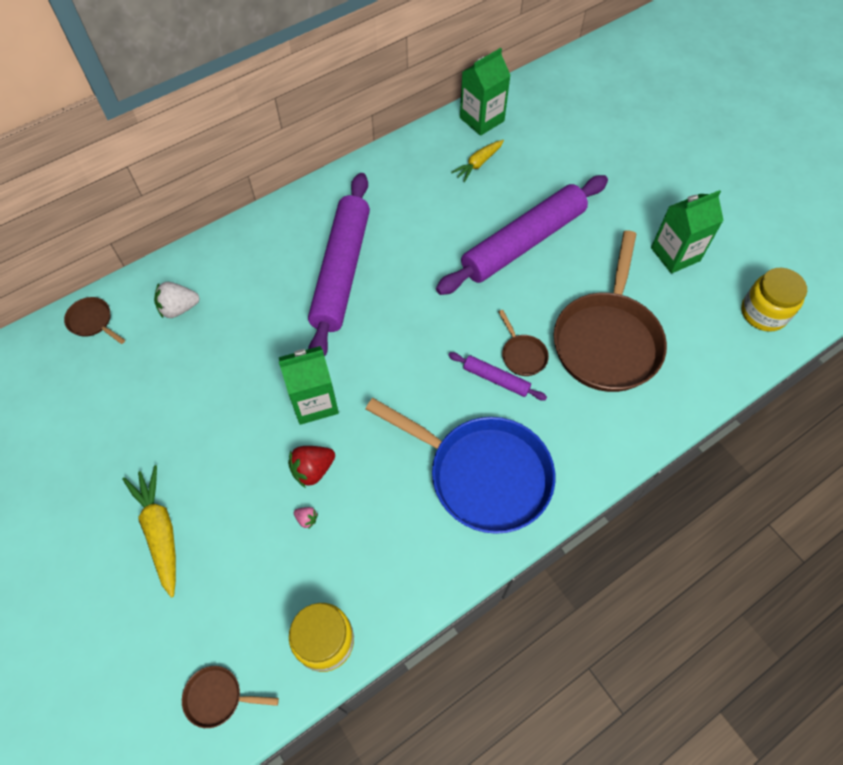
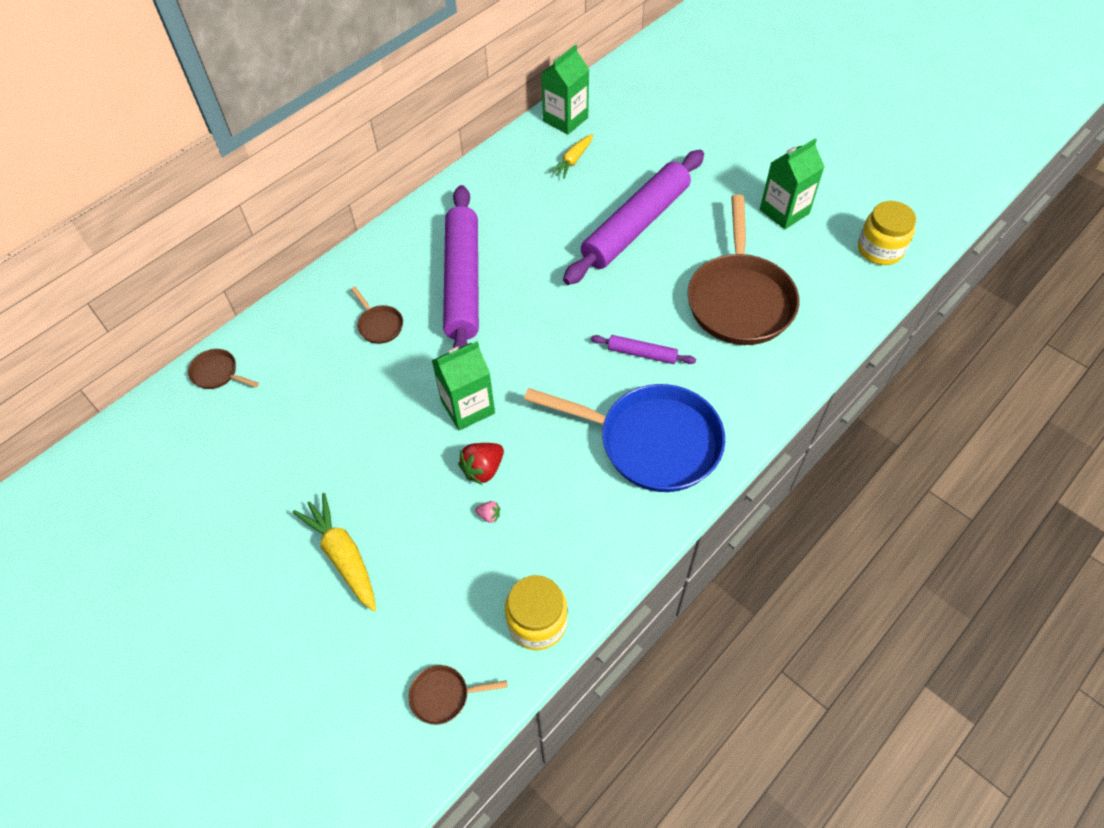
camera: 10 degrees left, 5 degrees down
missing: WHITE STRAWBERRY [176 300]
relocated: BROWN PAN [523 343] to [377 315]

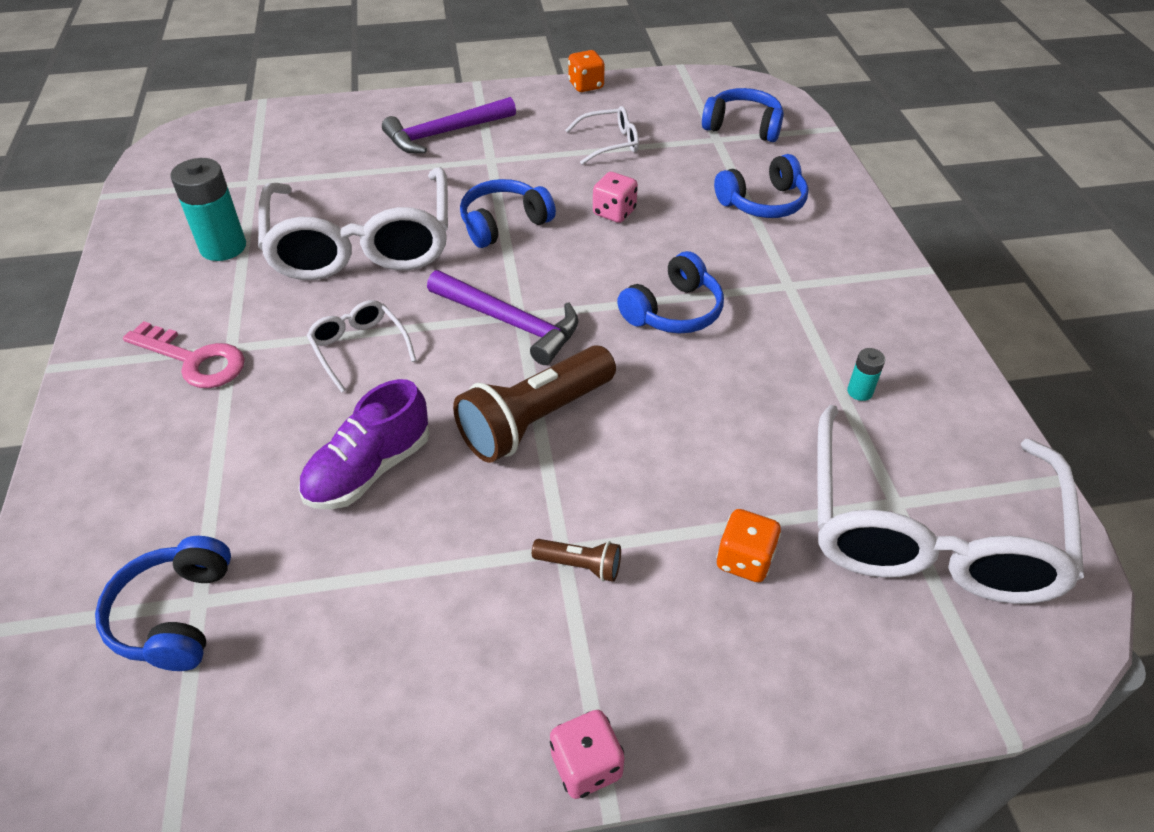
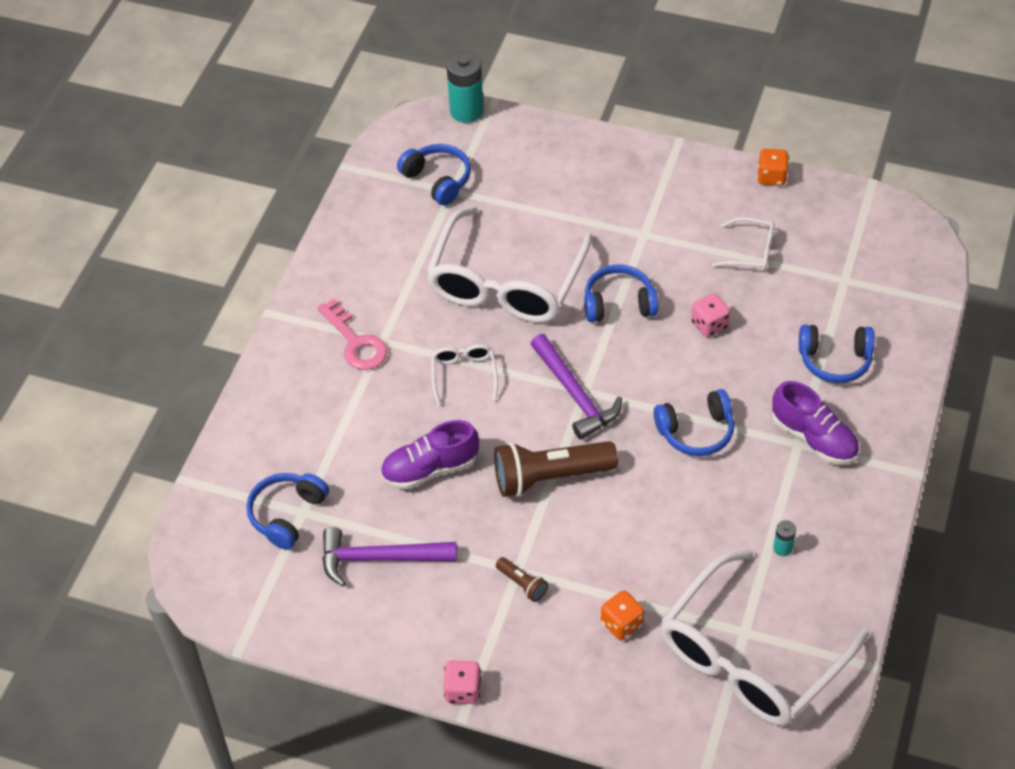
camera: 30 degrees right, 5 degrees up
appeared: PURPLE SHOE [815 423]
relocated: TURQUOISE BATTERY [208 209] to [465 87]; PURPLE HAMMER [449 125] to [389 556]; BLUE HEADPHONES [743 115] to [434 174]

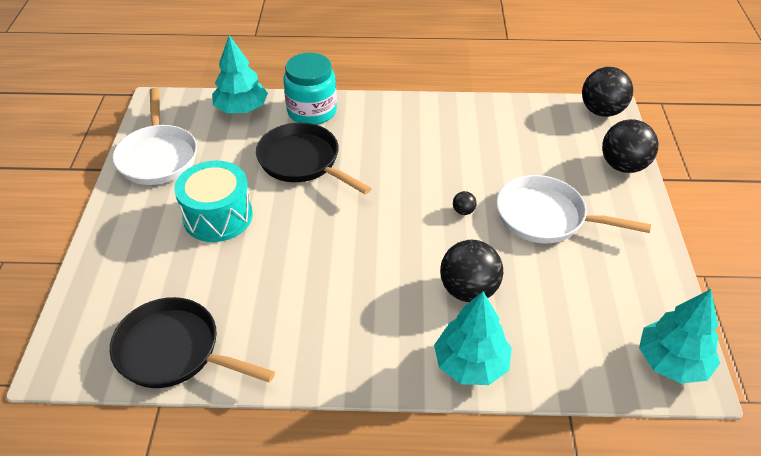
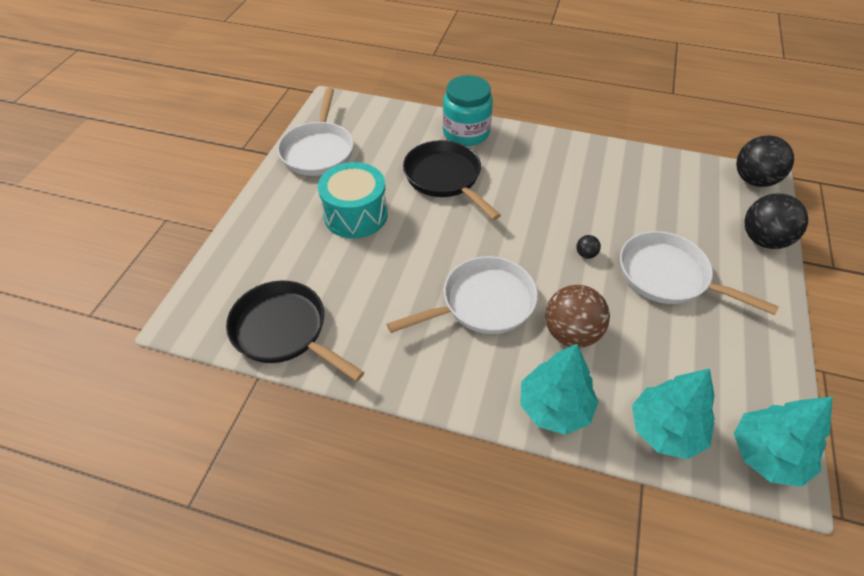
camera: 15 degrees right, 5 degrees up
appeared: WHITE PAN [462 295]
relocated: TURQUOISE TREE [240 74] to [673 413]
colour: BLACK BALL [471 271] to BROWN BALL [577 316]

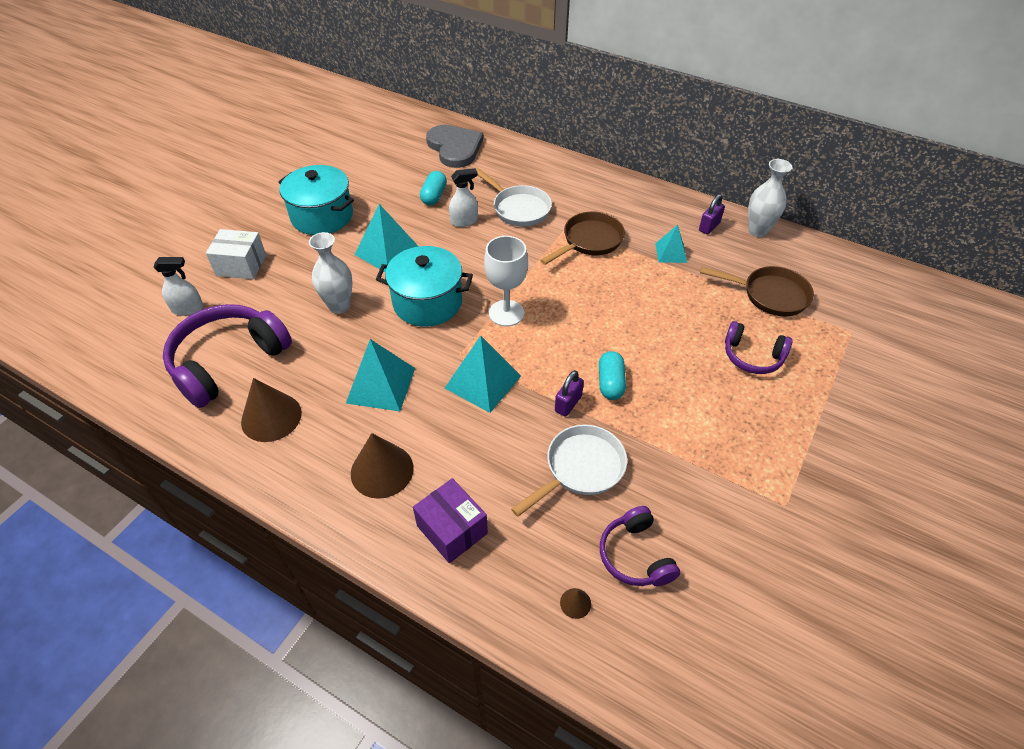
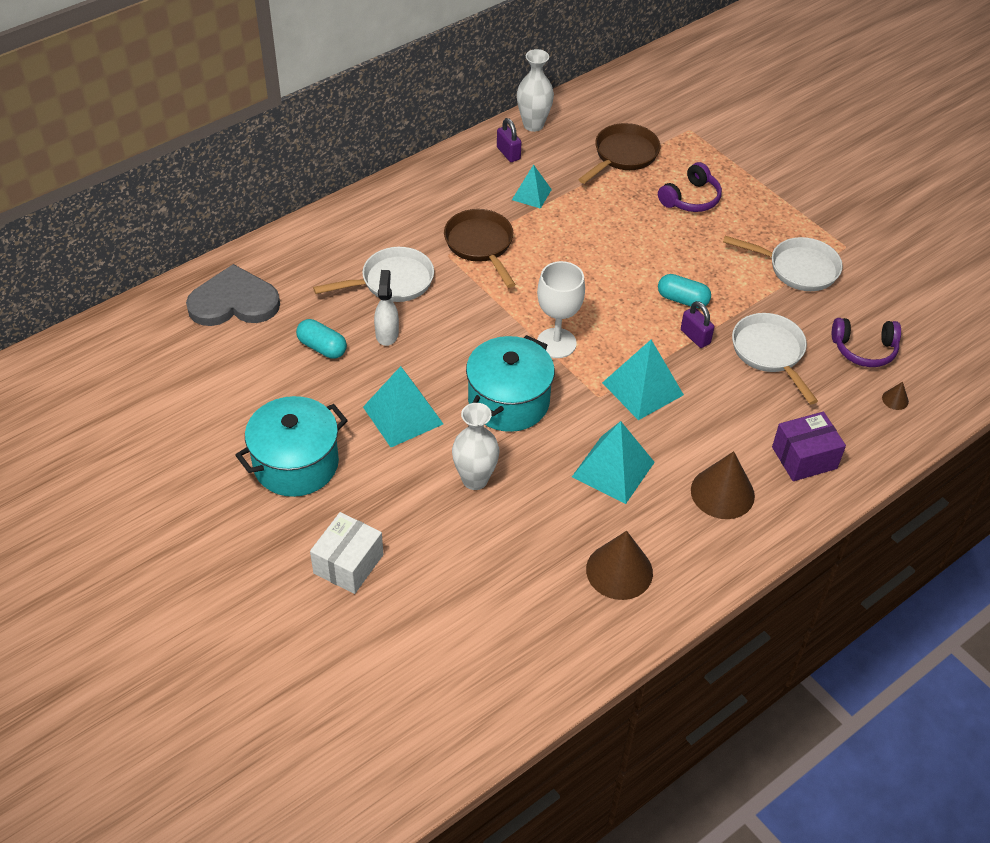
camera: 70 degrees left, 0 degrees up
missing: WHITE SPRAY BOTTLE [178 286]; PURPLE HEADPHONES [227 356]
appeared: WHITE PAN [783 263]

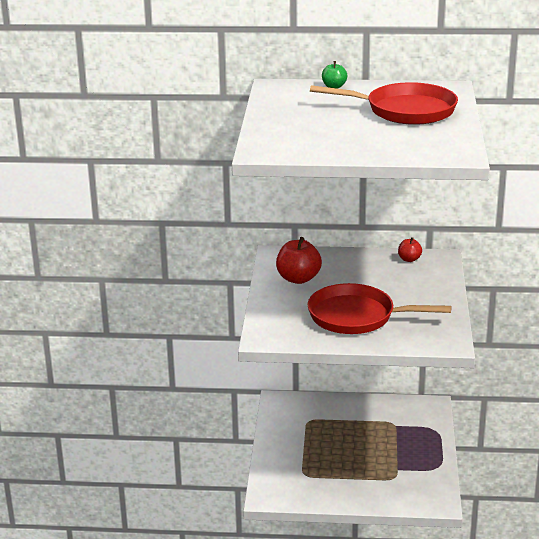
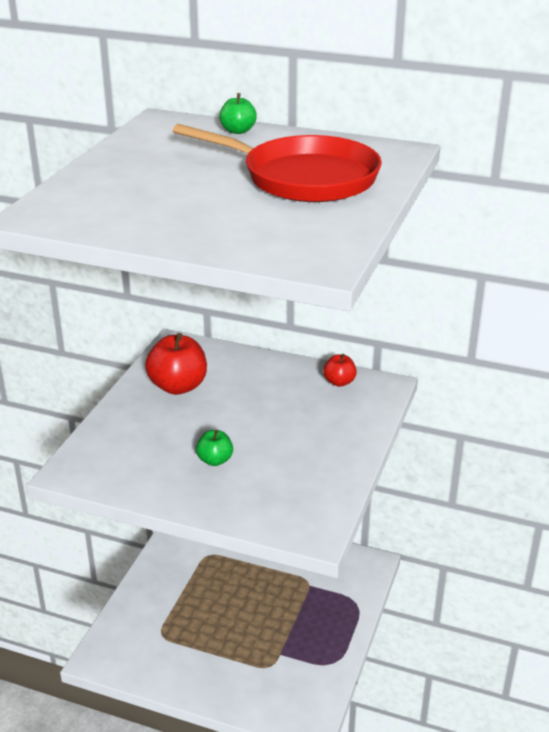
camera: 15 degrees right, 5 degrees up
exchanged: RED PAN [379 308] to GREEN APPLE [214 448]

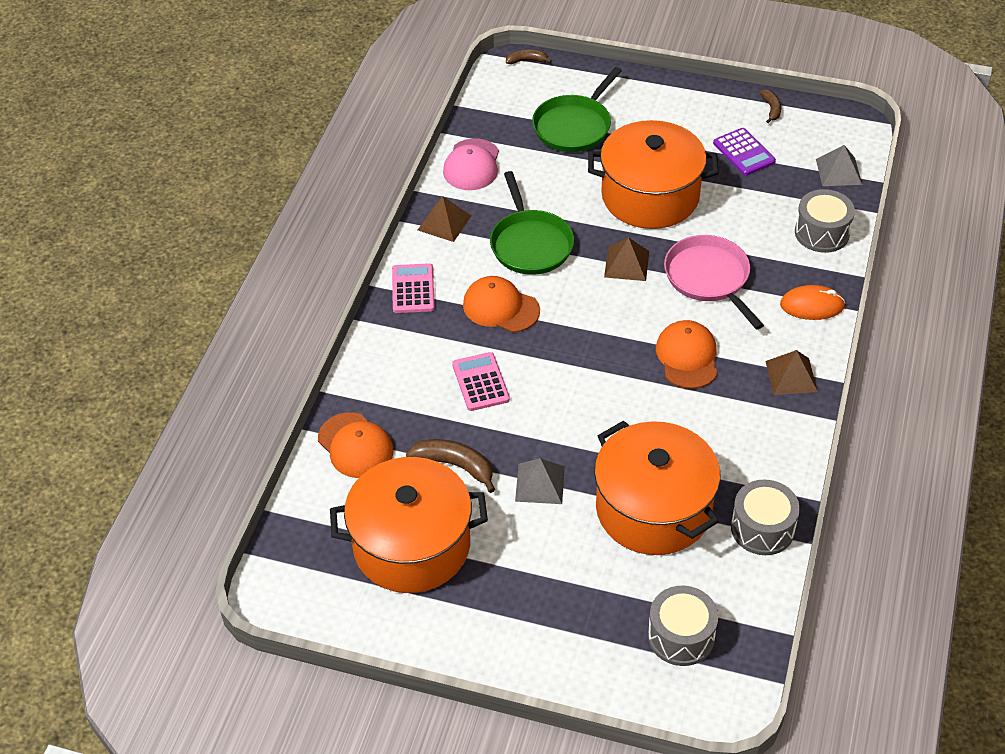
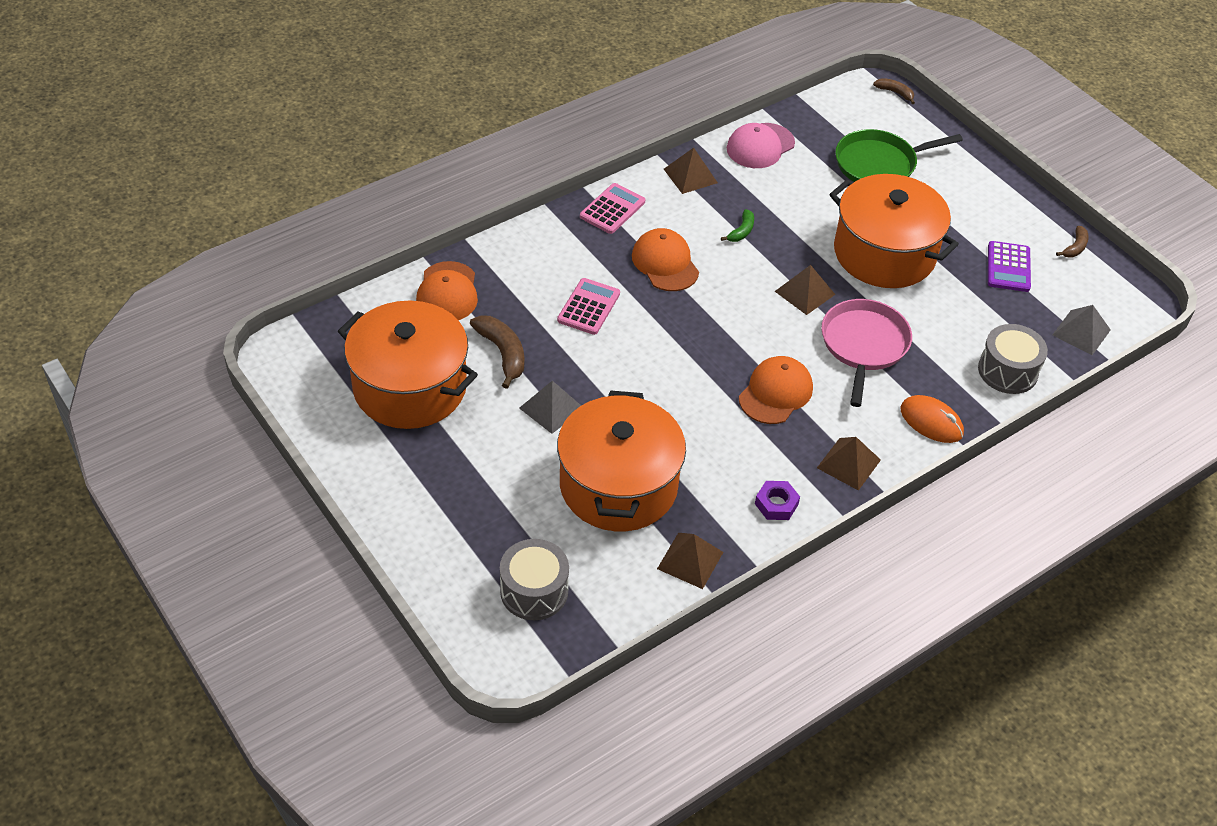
camera: 35 degrees right, 0 degrees up
appeared: PURPLE NUT [777 500]
exchanged: GREEN PAN [532 223] to GREEN BANANA [737 225]; GREY DRUM [765 517] to BROWN PYRAMID [690 561]

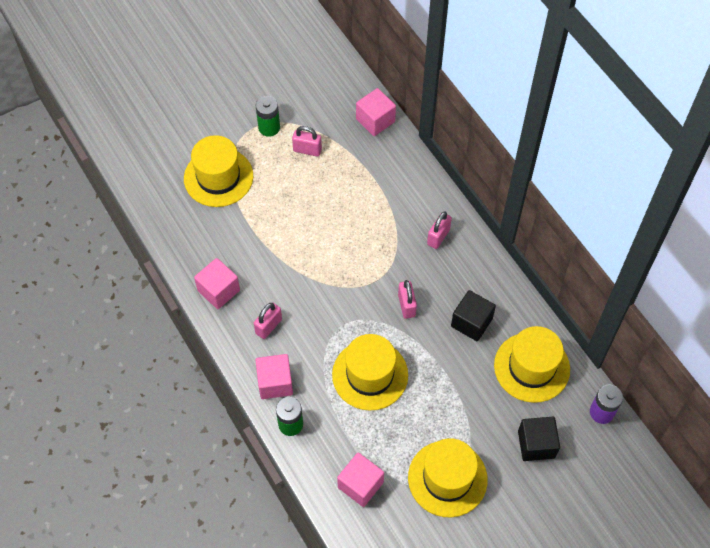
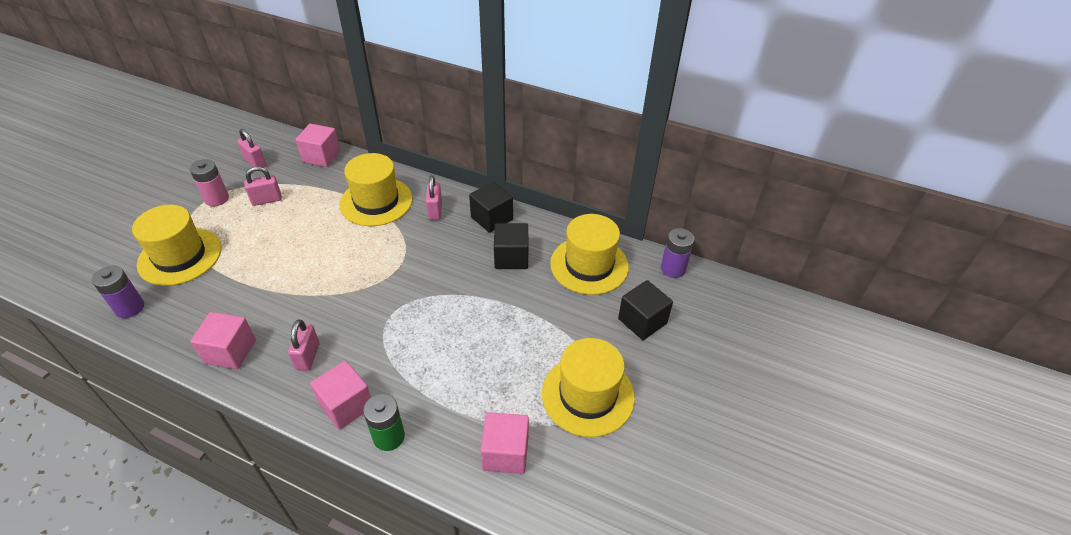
camera: 35 degrees left, 15 degrees down
appeared: PURPLE BATTERY [118 292]; BLACK CUBE [491 207]
relocated: YELLOW HAT [370 372] to [376 189]; PINK PADLOCK [407 299] to [251 148]
colour: GREEN BATTERY [268 116] to PINK BATTERY [209 182]

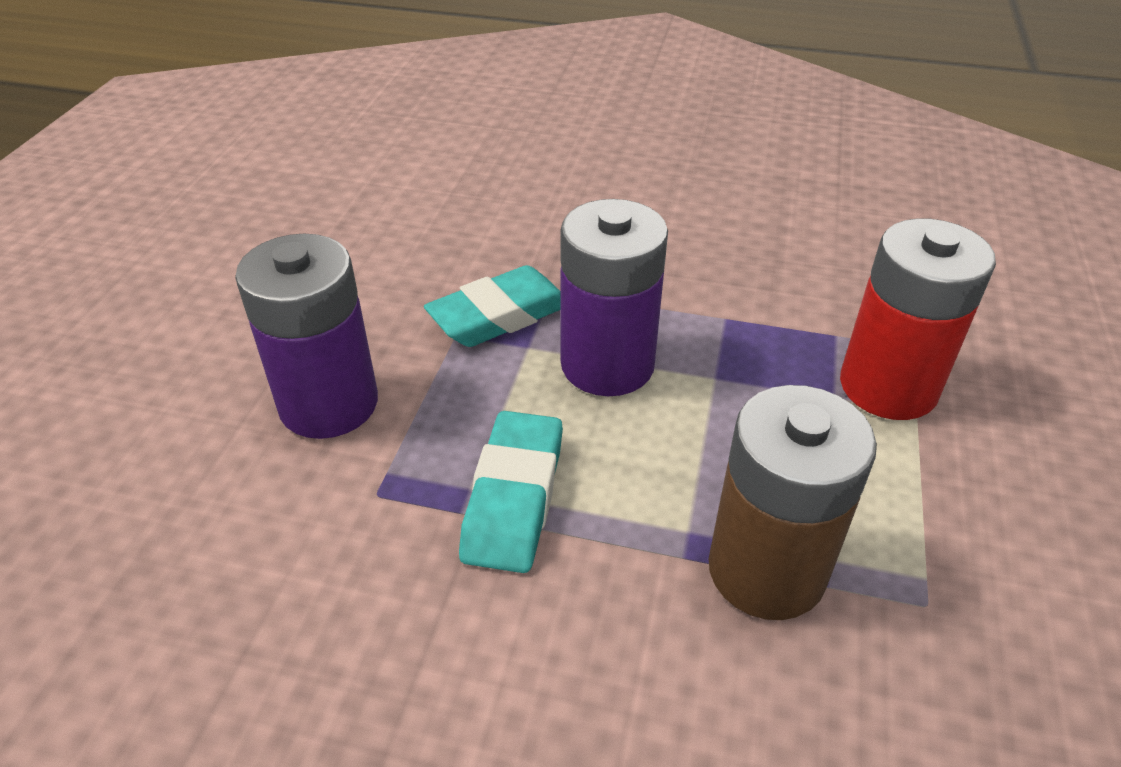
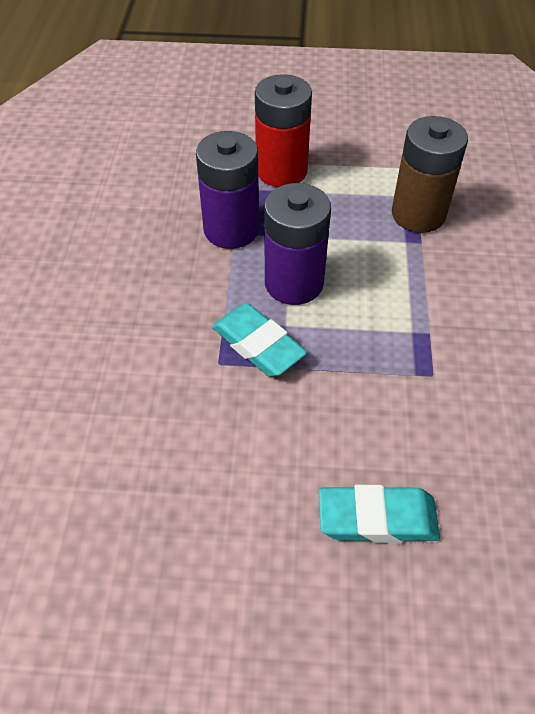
camera: 100 degrees left, 10 degrees up
relocated: PURPLE BATTERY [306 336] to [227 190]; TURQUOISE ERASER [511 492] to [379 514]

